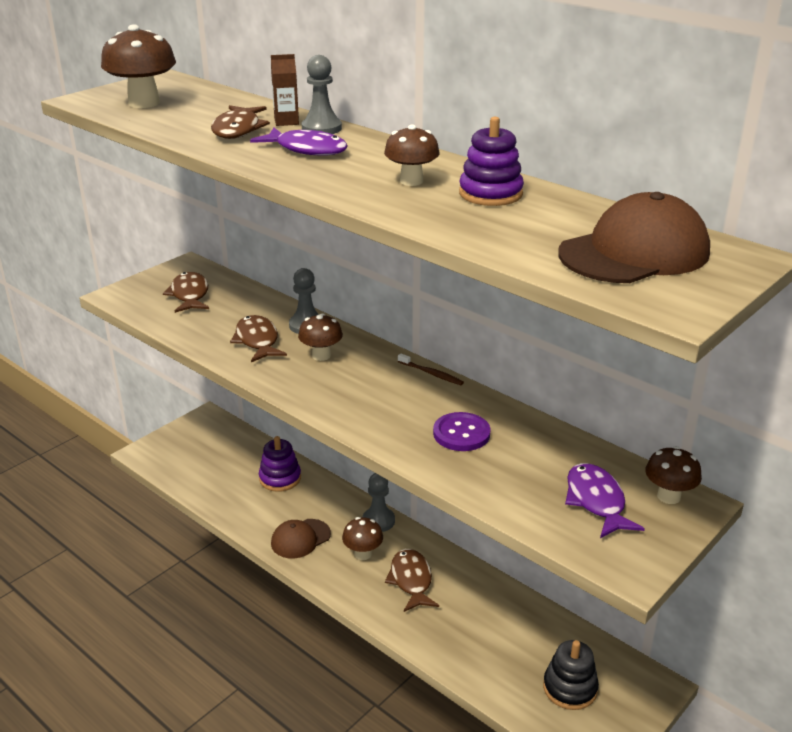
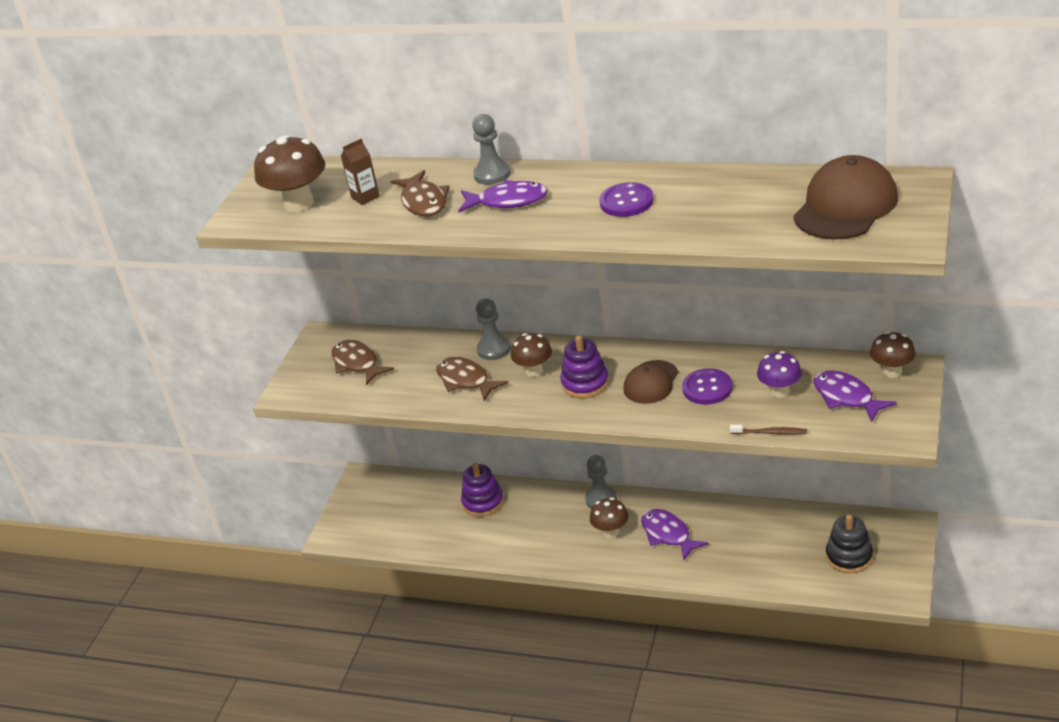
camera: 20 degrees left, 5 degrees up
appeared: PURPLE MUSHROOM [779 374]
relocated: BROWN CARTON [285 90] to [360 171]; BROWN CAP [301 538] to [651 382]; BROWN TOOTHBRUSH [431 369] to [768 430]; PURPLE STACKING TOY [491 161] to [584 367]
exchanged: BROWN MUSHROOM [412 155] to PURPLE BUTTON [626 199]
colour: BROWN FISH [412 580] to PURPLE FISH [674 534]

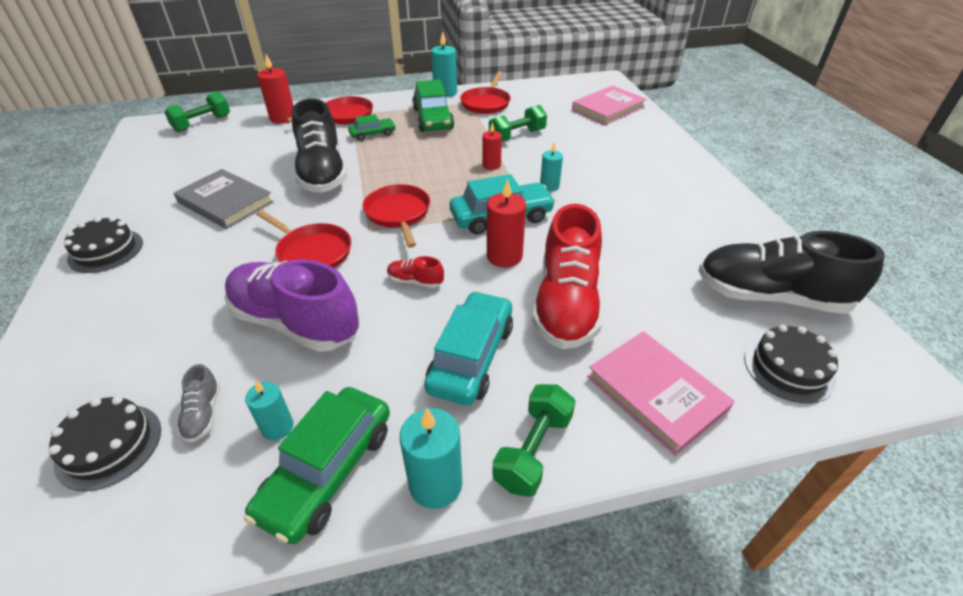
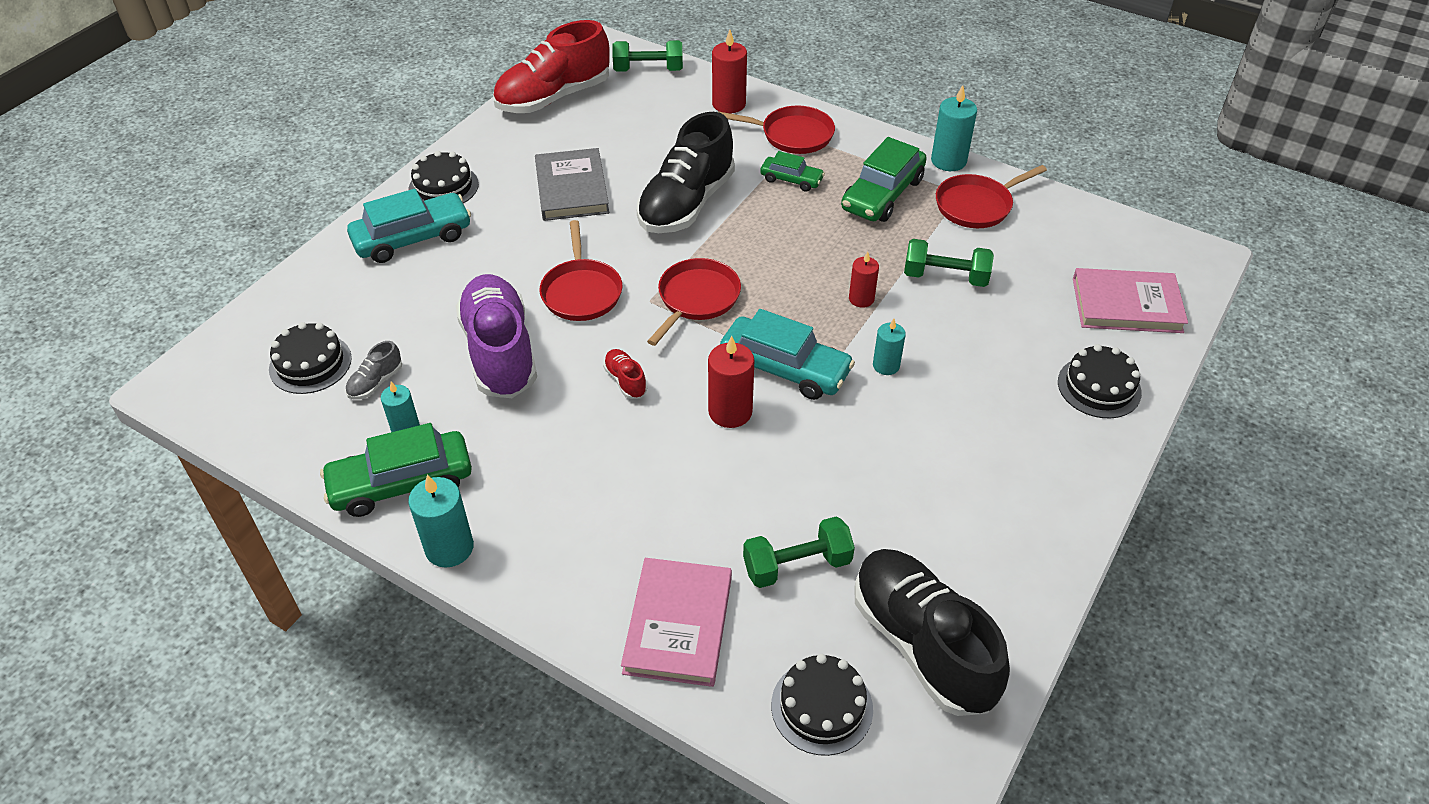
camera: 45 degrees right, 5 degrees up
appeared: BLACK CAKE [1100 381]
relocated: TURQUOISE CAR [468 348] to [409 226]; GREEN DUMBBELL [534 440] to [799 552]; RED SHOE [567 276] to [551 66]

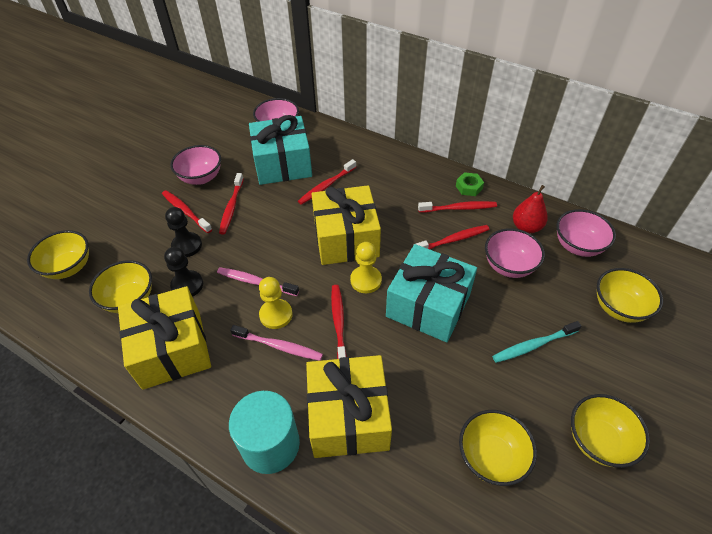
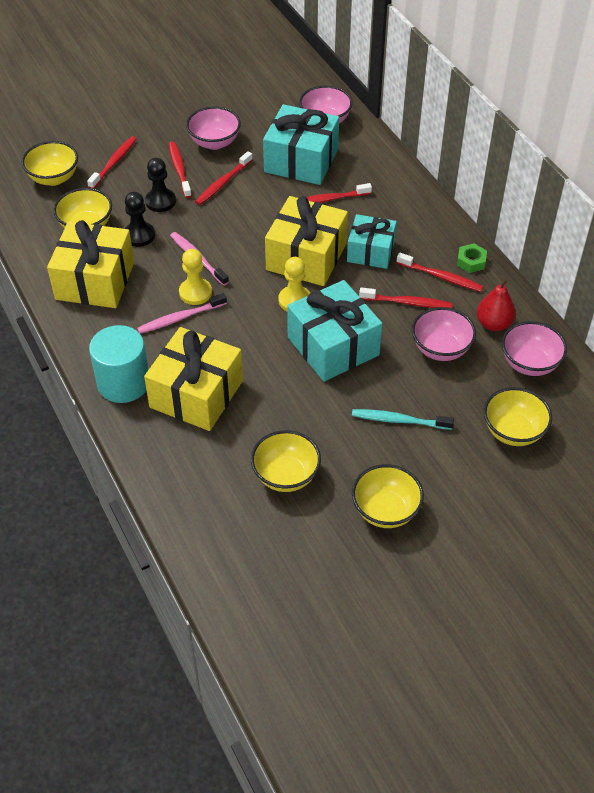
camera: 30 degrees right, 0 degrees up
appeared: TURQUOISE GIFT [372 241]
relocated: RED TOOTHBRUSH [339 322] to [111 162]
spun: PINK TOOTHBRUSH [276 343] = [182 313] 105 degrees clockwise

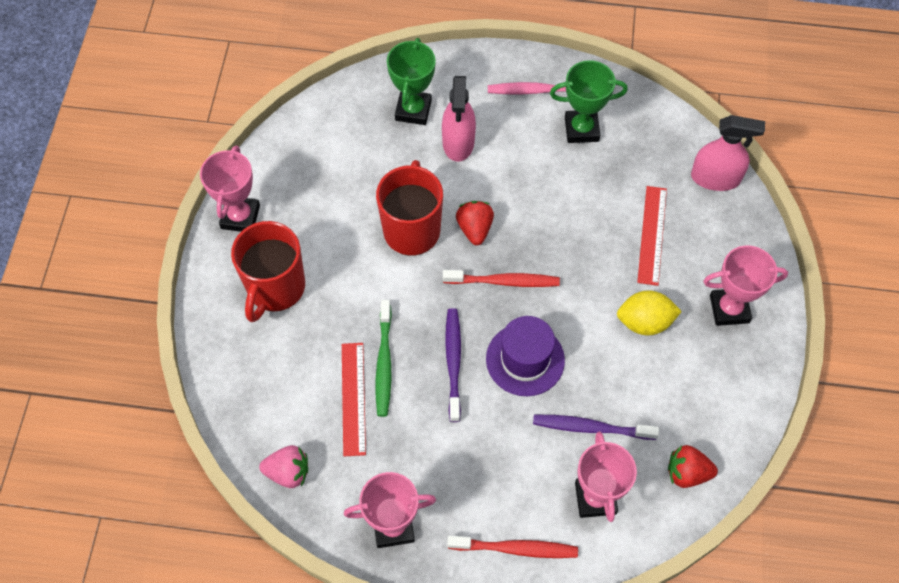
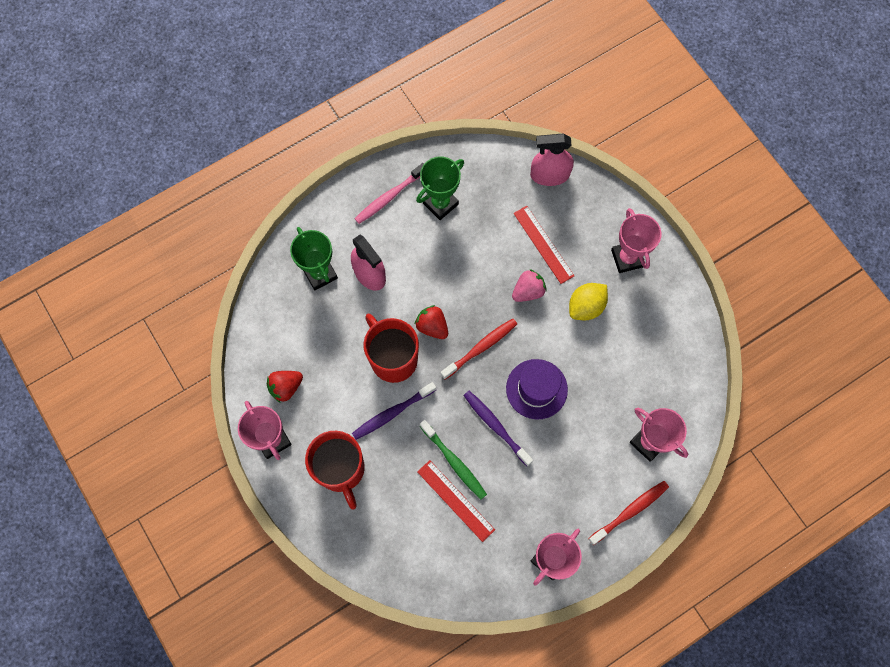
camera: 40 degrees left, 10 degrees up
relocated: PINK STRAWBERRY [283 466] to [529 285]; PURPLE TOOTHBRUSH [596 427] to [394 411]; RED STRAWBERRY [693 466] to [285 387]
spun: PINK SPRAY BOTTLE [728 153] = [552 160] 150 degrees counterclockwise; PINK TROPHY [745 286] = [636 240] 60 degrees counterclockwise

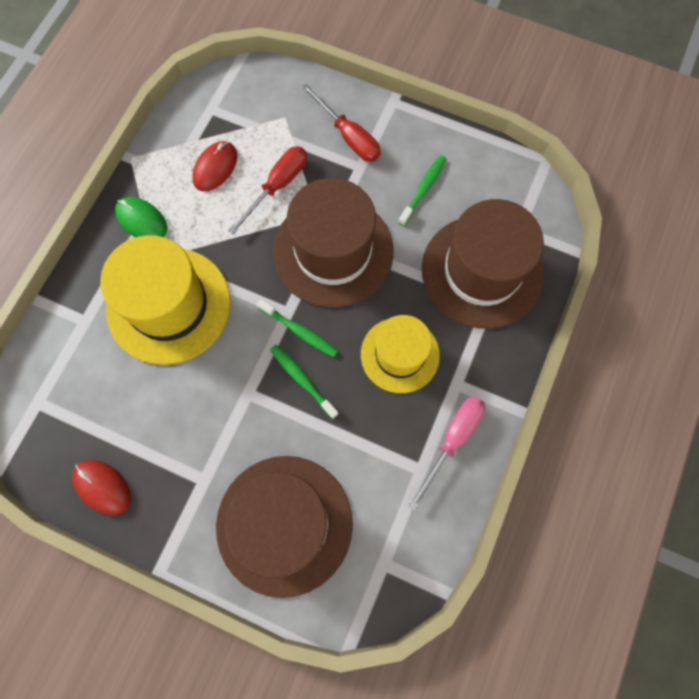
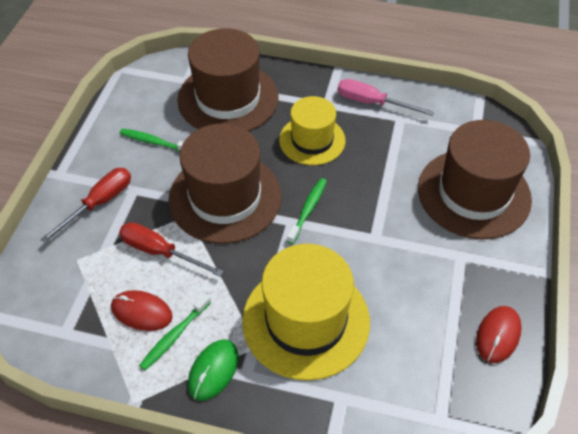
camera: 100 degrees left, 20 degrees down
relocated: GREEN TOOTHBRUSH [304 382] to [175 331]

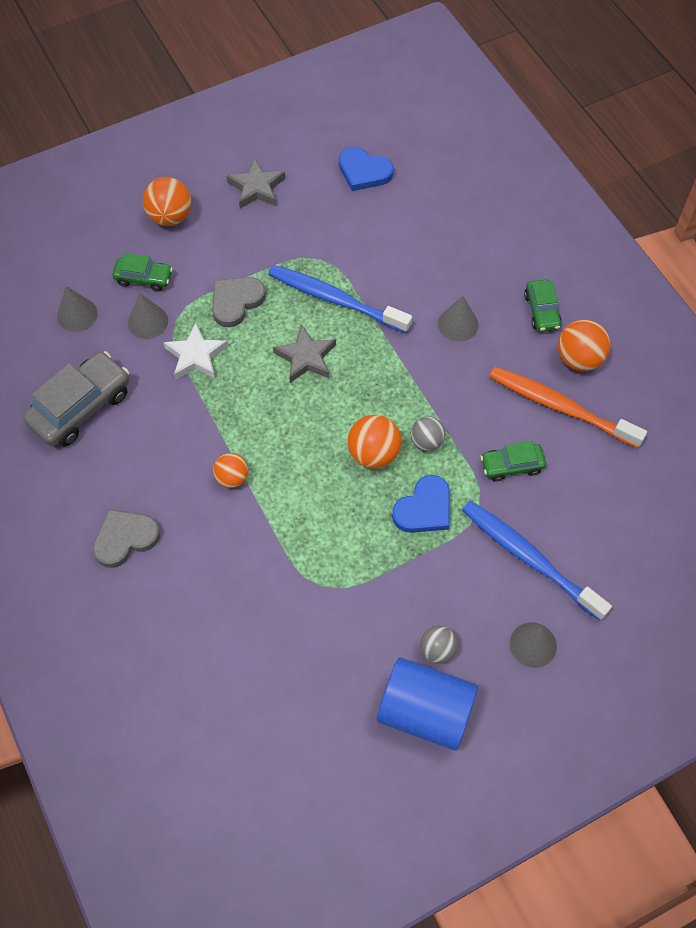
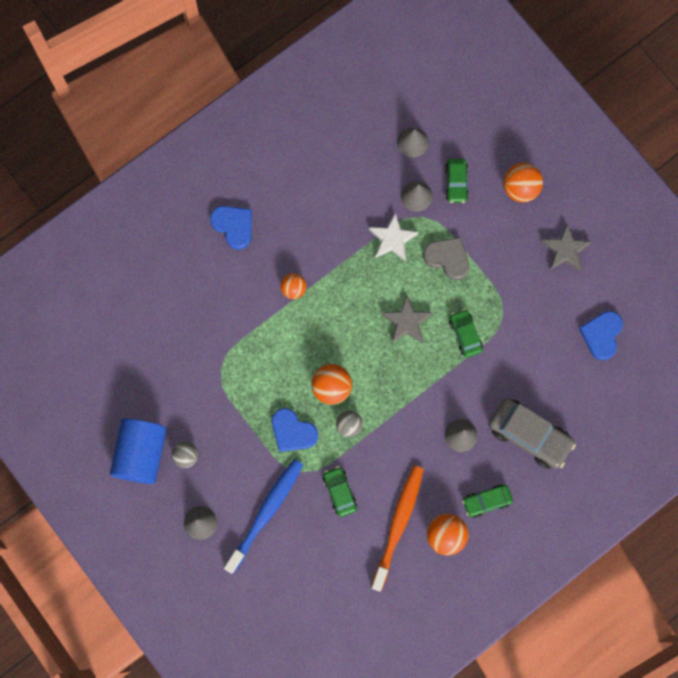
camera: 80 degrees right, 15 degrees up
relocated: GREY CAR [76 398] to [532 433]
exchanged: BLUE TOOTHBRUSH [340 299] to GREEN CAR [466 333]
colour: GREY HEART [126 538] to BLUE HEART [231 228]

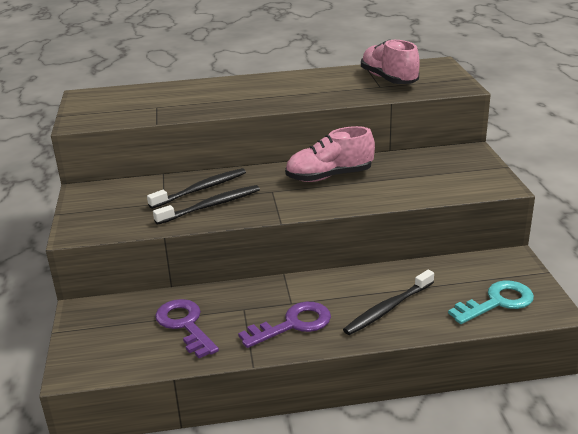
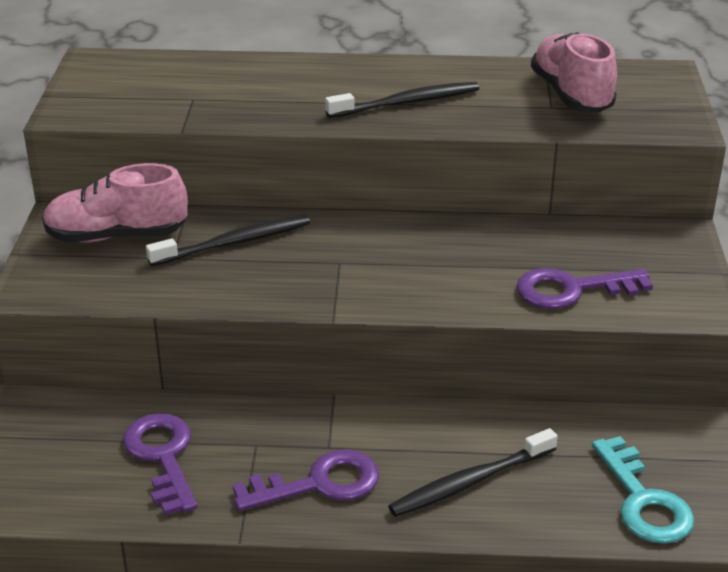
camera: 10 degrees right, 5 degrees up
appeared: PURPLE KEY [584 288]
relocated: BLACK TOOTHBRUSH [206 205] to [402 100]; PINK SHOE [330 154] to [115 202]
spun: TURQUOISE KEY [491 302] = [643 490] 90 degrees clockwise

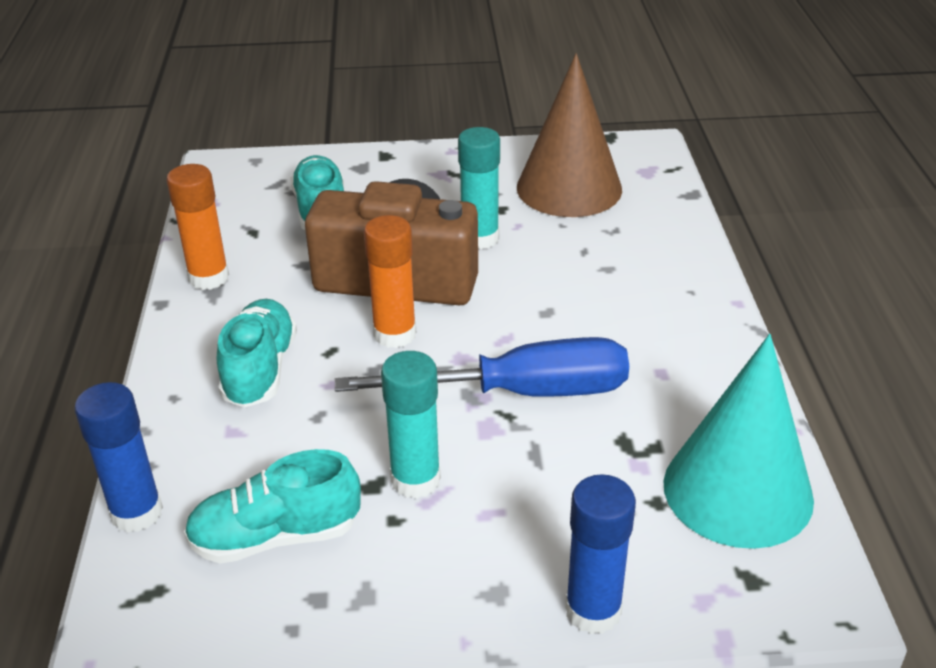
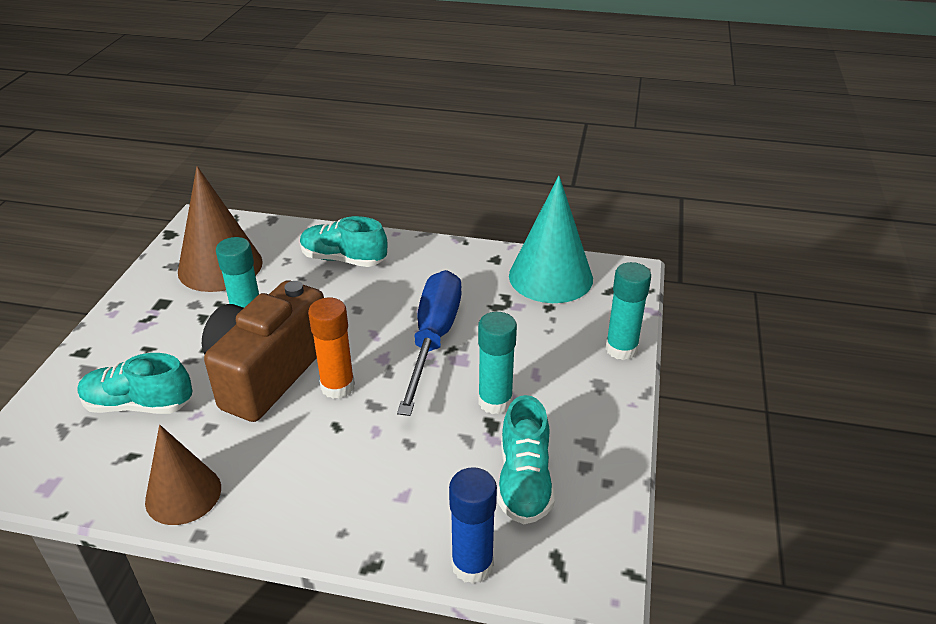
camera: 75 degrees left, 0 degrees up
relocated: TURQUOISE SHOE [257 353] to [343 241]
exchanged: ORANGE GLUE STICK [197 227] to BROWN CONE [183 475]
colour: BLUE GLUE STICK [600 554] to TURQUOISE GLUE STICK [628 311]

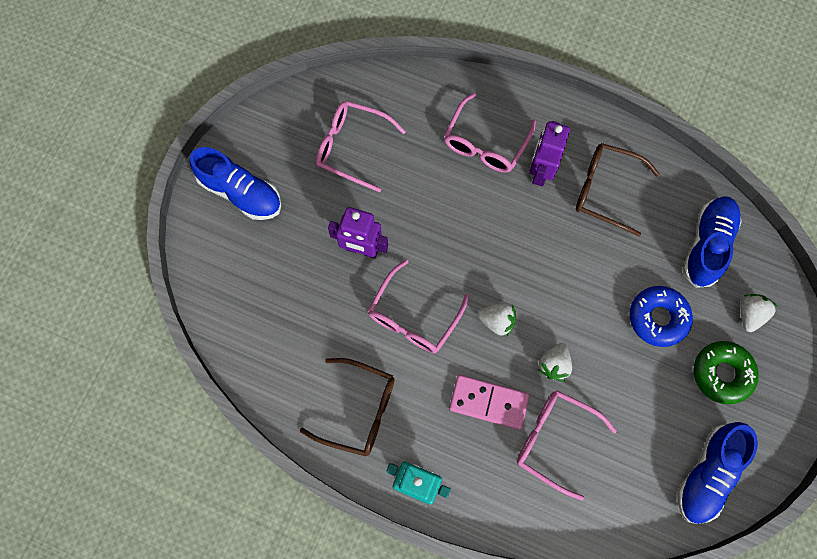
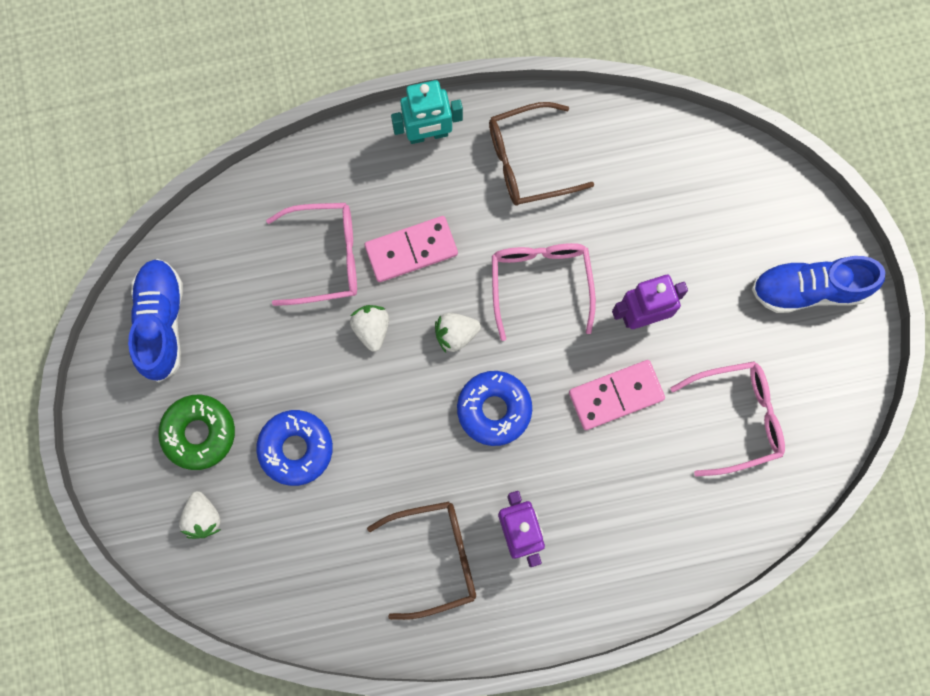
camera: 145 degrees right, 5 degrees up
missing: PINK GLASSES [490 133]; BLUE SHOE [712 242]
appeared: BLUE DONUT [494 408]; PINK DOMINO [617 395]

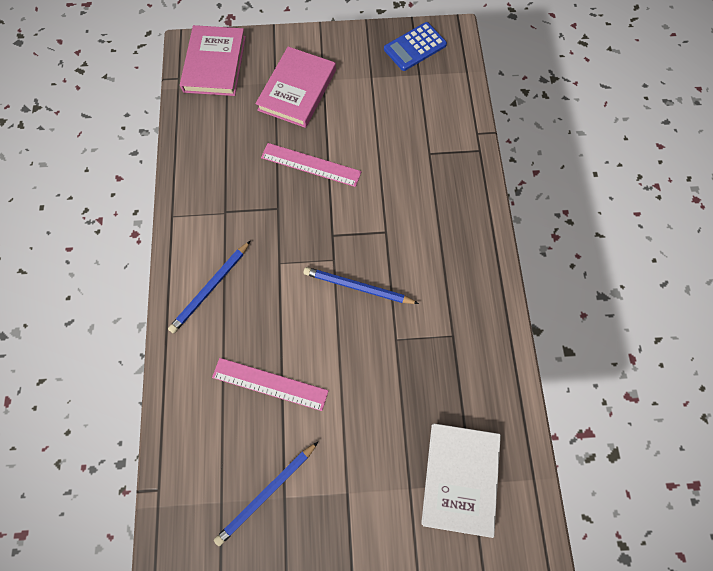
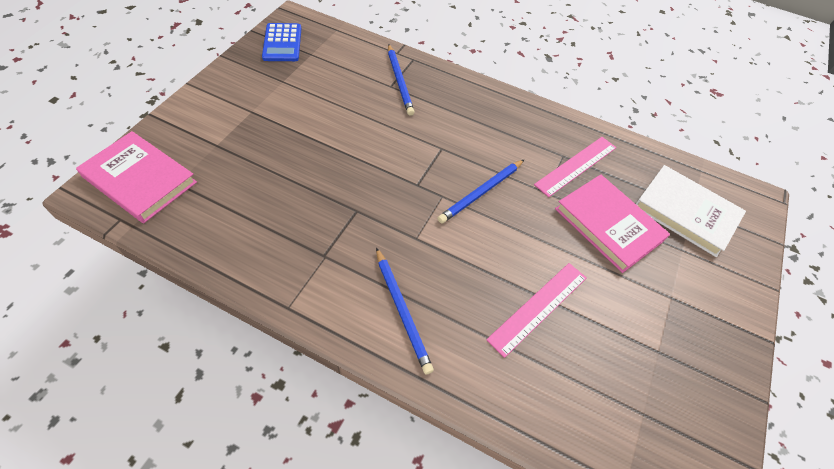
camera: 65 degrees left, 15 degrees down
relocated: BLUE PENCIL [266 494] to [401 80]; PINK BOOK [296 87] to [612 223]; PINK RULER [311 165] to [575 167]

